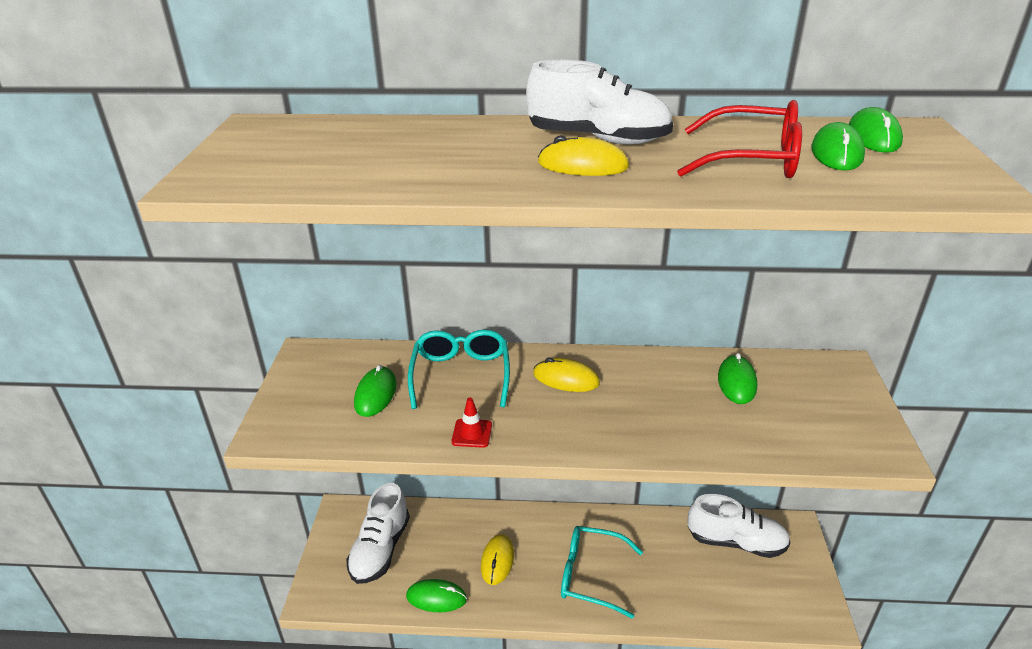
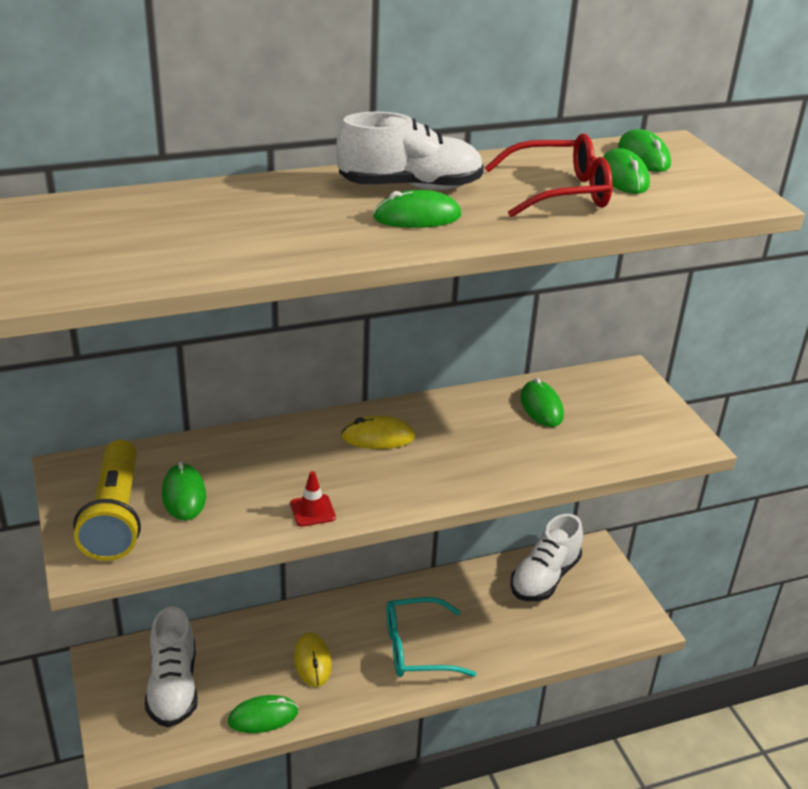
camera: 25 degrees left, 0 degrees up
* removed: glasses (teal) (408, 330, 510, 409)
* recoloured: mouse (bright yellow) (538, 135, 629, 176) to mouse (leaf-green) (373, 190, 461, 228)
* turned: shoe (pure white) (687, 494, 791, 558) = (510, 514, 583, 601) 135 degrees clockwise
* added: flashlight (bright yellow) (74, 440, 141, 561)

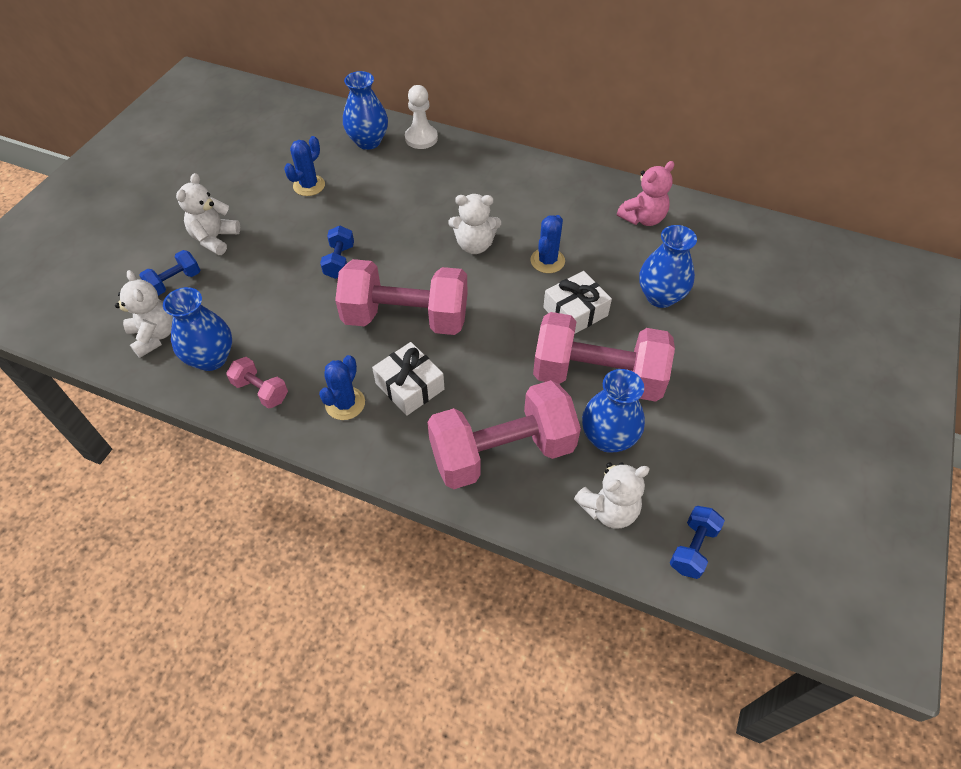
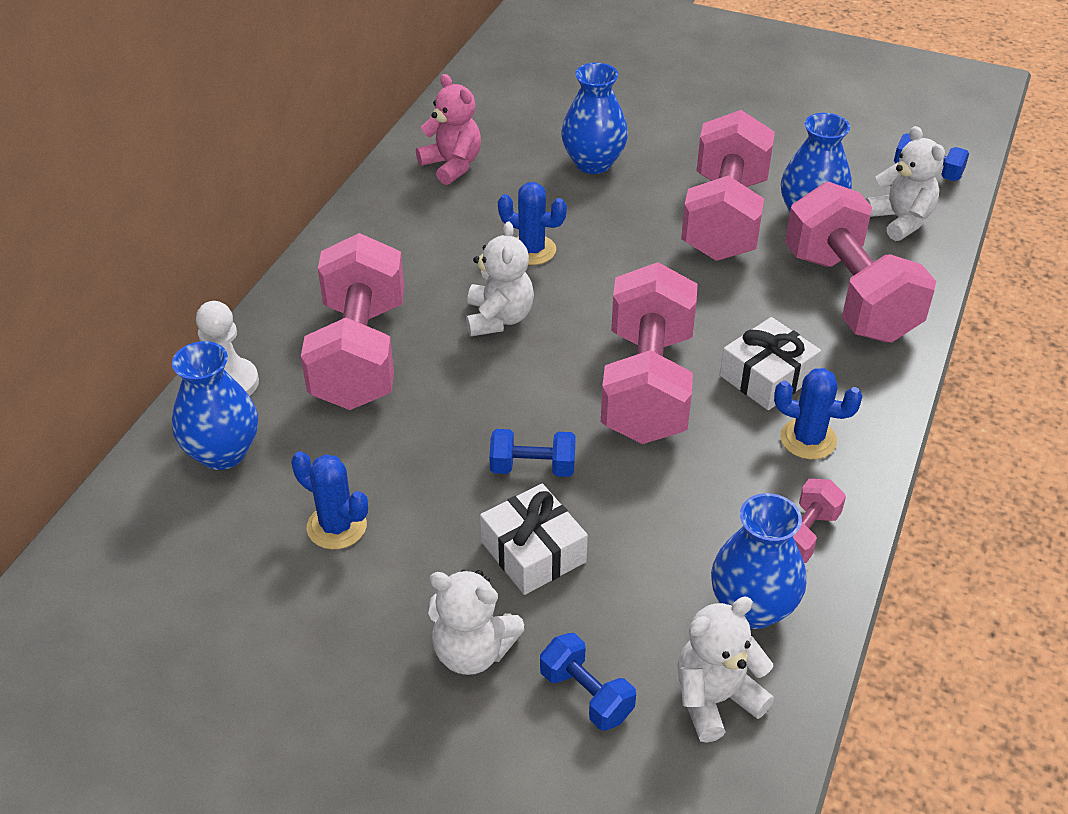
camera: 90 degrees left, 10 degrees down
* moved: present (pure white) (543, 271, 612, 334) to (480, 483, 588, 595)
* added: free weight (rose-pink) (301, 233, 404, 410)

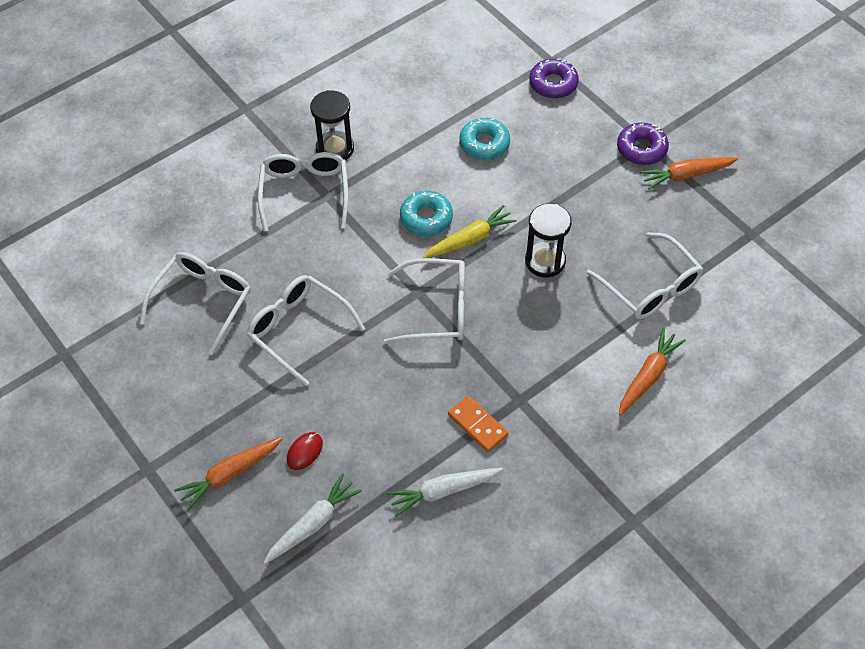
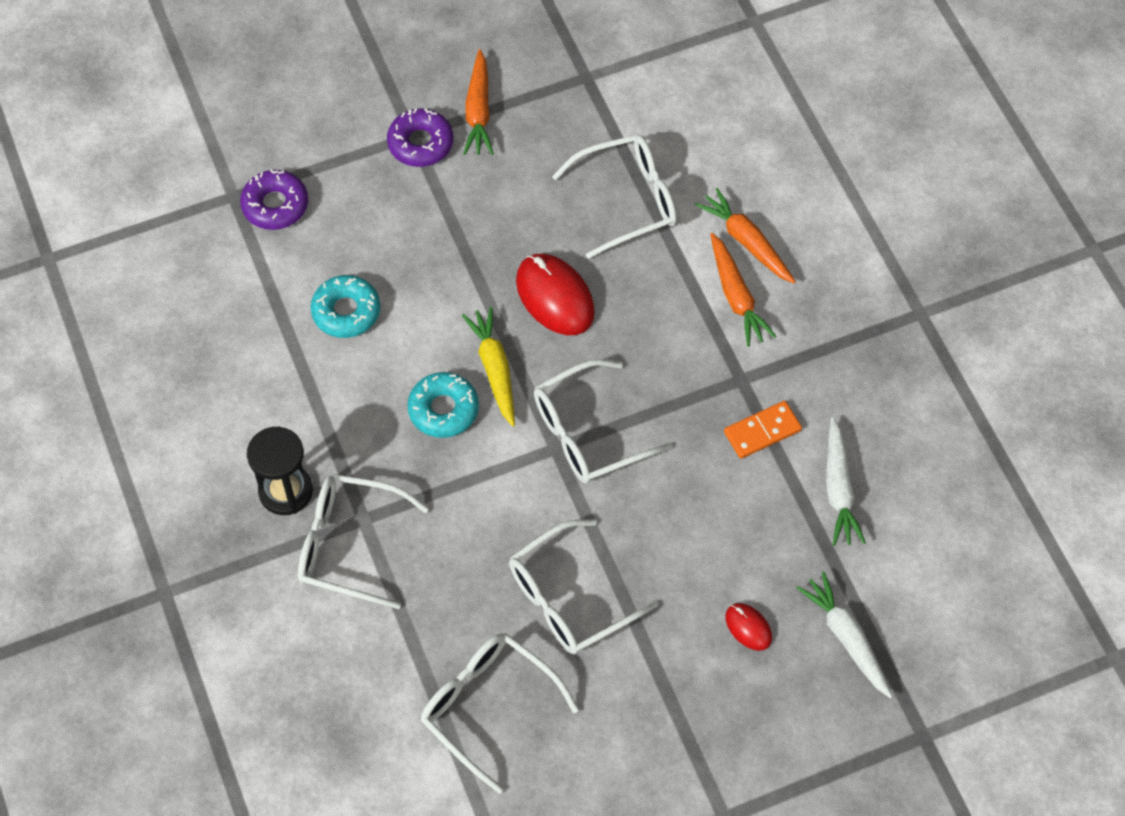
camera: 75 degrees left, 5 degrees up
* moved: root vegetable (orange-coloured) (174, 437, 283, 511) to (710, 233, 777, 347)
* turned: glasses (pure white) (384, 258, 465, 344) = (534, 359, 672, 483) 135 degrees counterclockwise
* replaced: sand timer (jet-black) (525, 203, 572, 277) to mouse (scarlet) (516, 254, 595, 335)

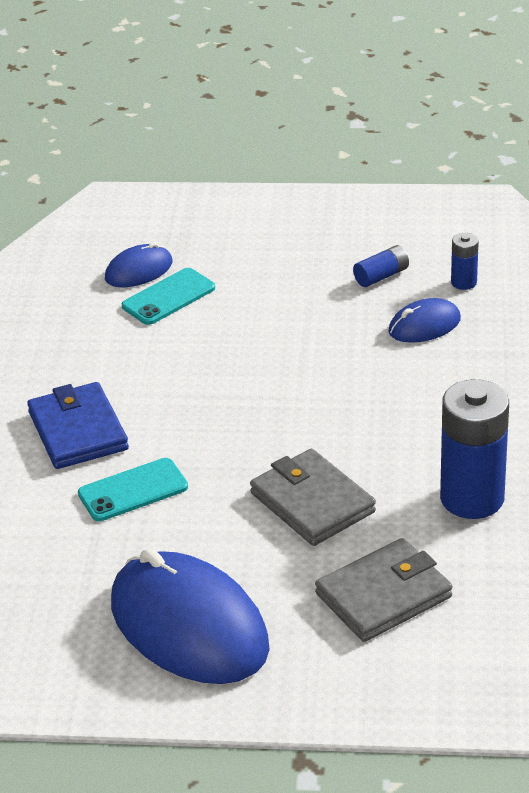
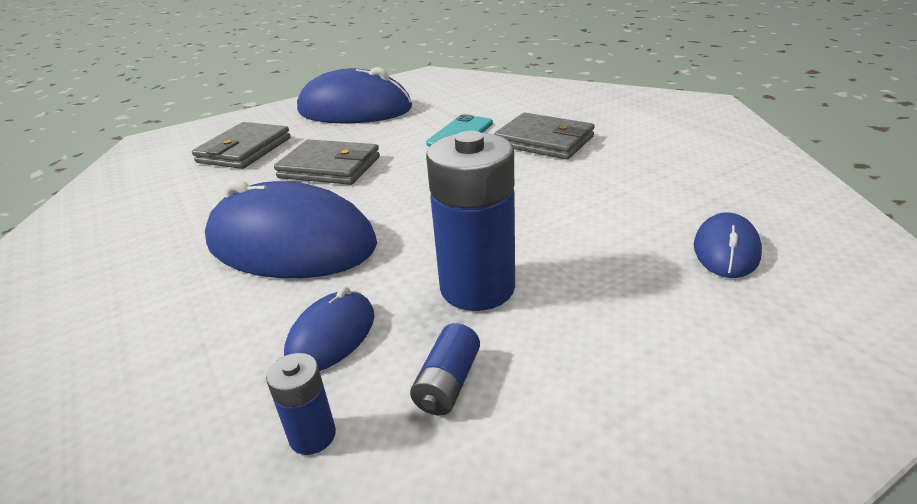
camera: 145 degrees right, 5 degrees down
* recoloured: wallet (royal blue) (27, 382, 129, 469) to wallet (grey) (494, 113, 595, 159)
* removed: mobile phone (teal) (122, 268, 215, 325)
* moved: power cell (royal blue) (440, 379, 509, 519) to (426, 131, 515, 311)
* added: mouse (royal blue) (205, 179, 377, 278)

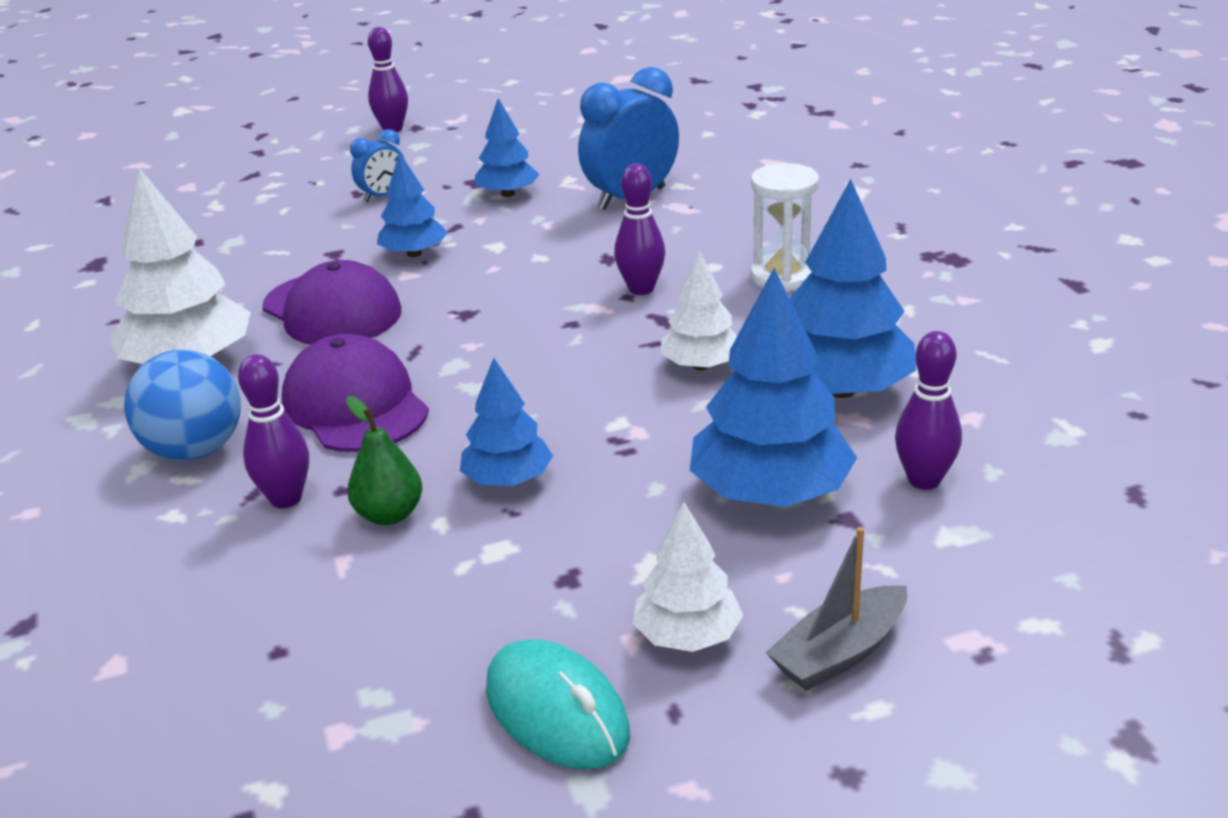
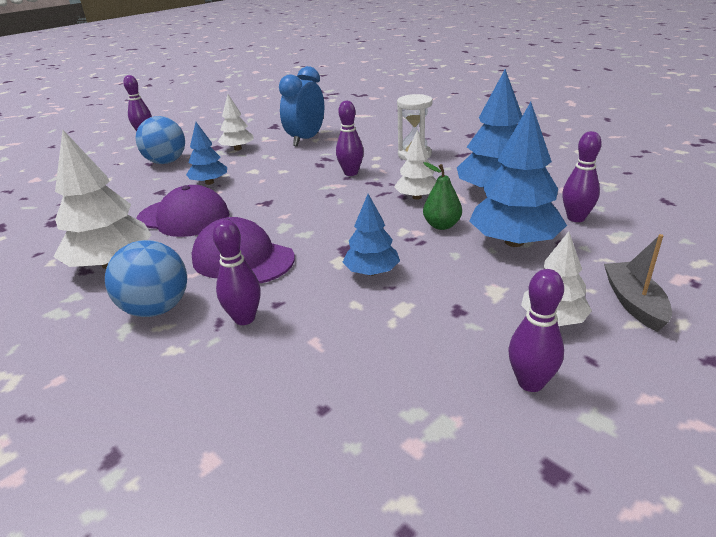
camera: 25 degrees left, 0 degrees up
* moved: toy pear (leaf-green) (346, 396, 422, 525) to (423, 162, 462, 230)
* replaced: bedside clock (royal blue) (350, 129, 405, 202) to play ball (royal blue) (136, 116, 185, 164)
* recoloured: fir tree (royal blue) (475, 98, 539, 197) to fir tree (pure white) (218, 94, 254, 151)
* replaced: mouse (teal) (486, 639, 630, 770) to skittle (royal purple) (509, 269, 564, 392)
* turned: sailboat (grey) (766, 527, 907, 691) = (604, 234, 672, 332) 150 degrees clockwise

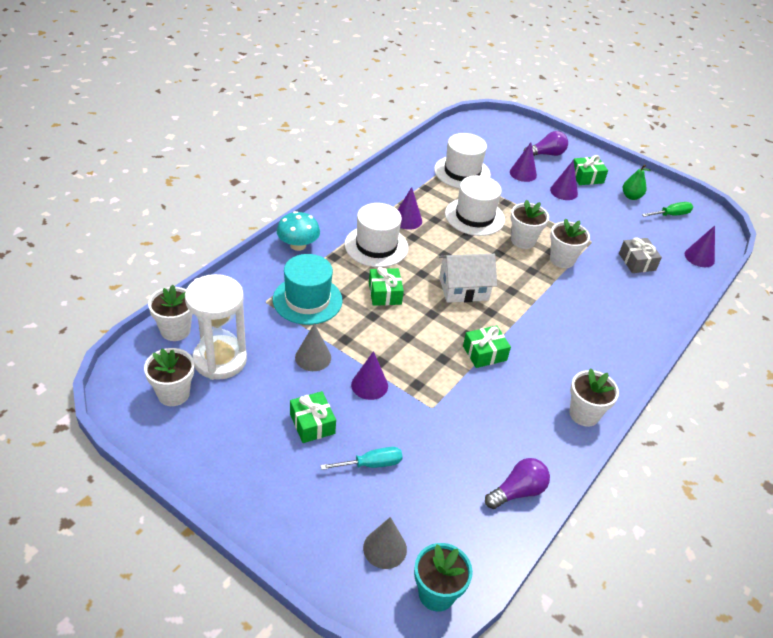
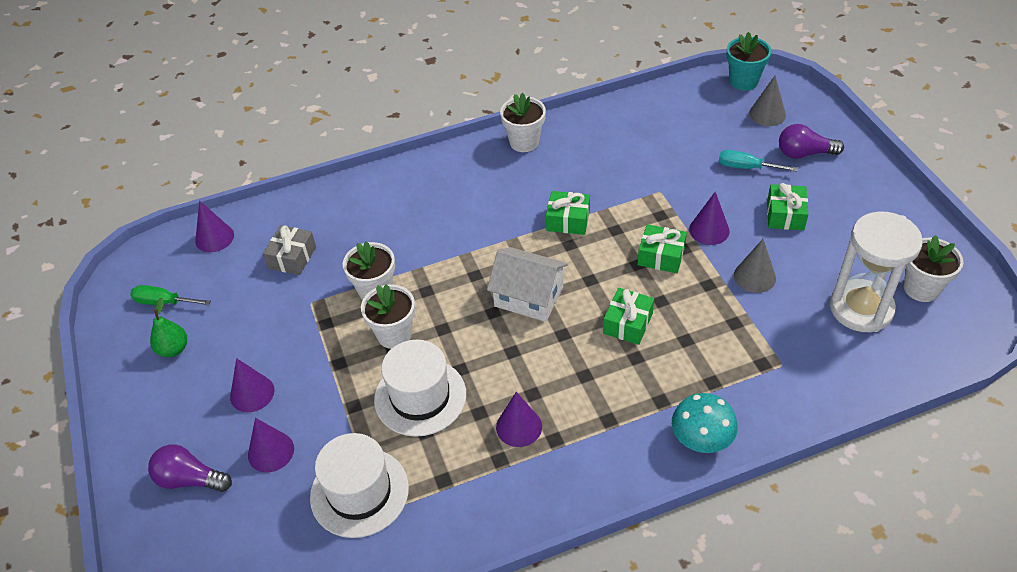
camera: 140 degrees left, 5 degrees up
* removed: potted plant (pure white) (148, 285, 192, 341)
* removed: top hat (teal) (273, 254, 342, 325)
* removed: top hat (pure white) (345, 203, 408, 267)
* moved: lightbulb (royal purple) (485, 458, 550, 509) to (779, 124, 844, 159)
* moved: present (leaf-green) (573, 155, 608, 185) to (637, 224, 687, 273)

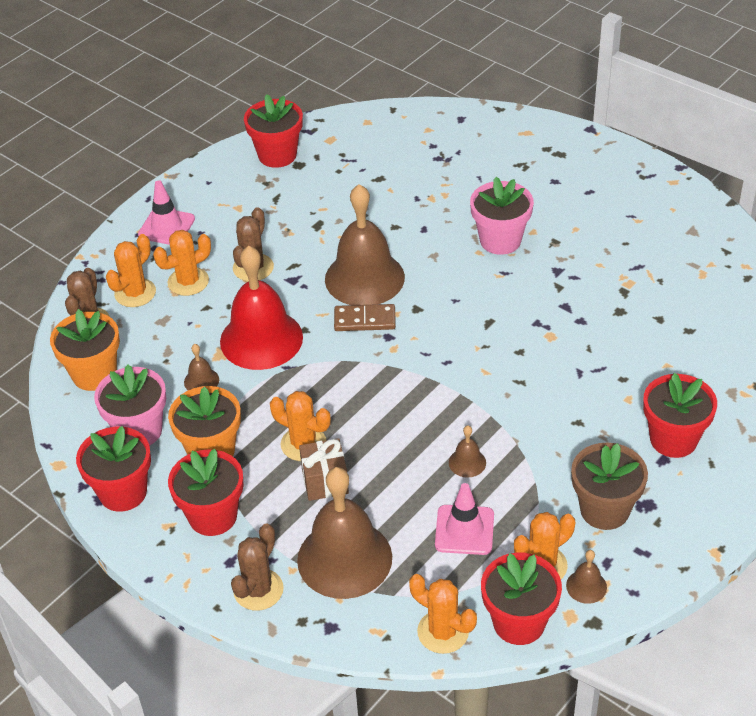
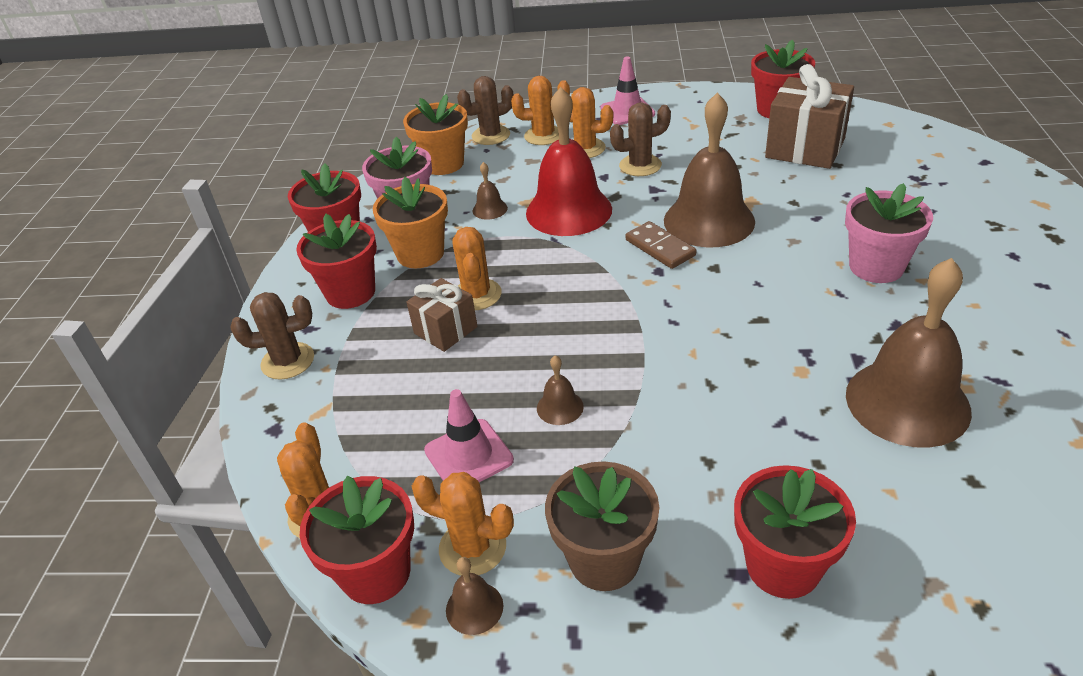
camera: 55 degrees right, 5 degrees down
* moved: bell (russet) (297, 467, 392, 599) to (846, 258, 972, 448)
* added: present (russet) (765, 64, 854, 169)

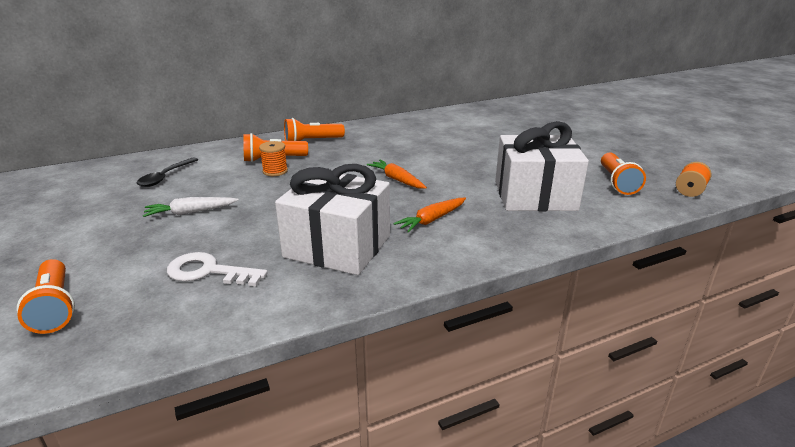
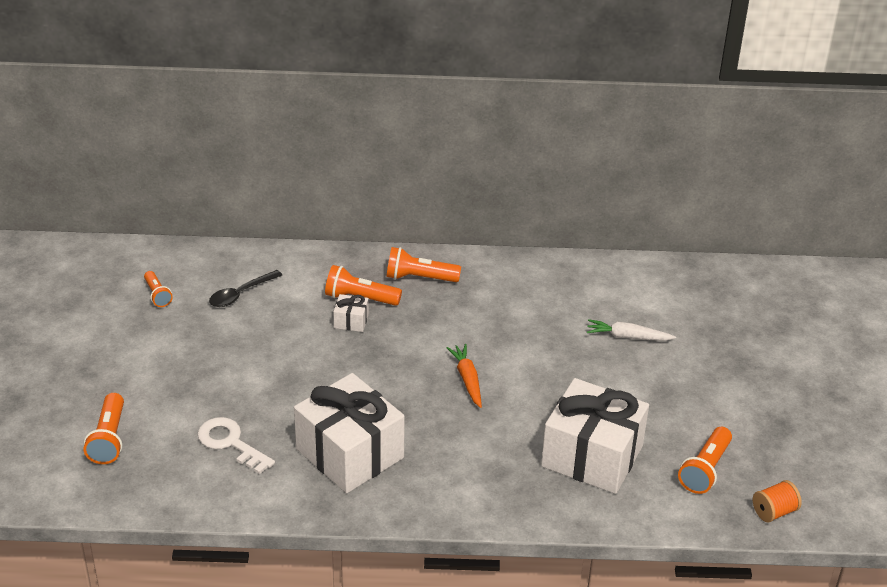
camera: 25 degrees right, 10 degrees up
* moved: root vegetable (pure white) (143, 197, 239, 217) to (587, 319, 676, 341)
* replaced: bobbin (orange-coloured) (259, 141, 288, 176) to present (pure white) (333, 294, 369, 332)
* removed: root vegetable (orange-coloured) (394, 198, 466, 233)
* added: flashlight (orange-coloured) (144, 271, 173, 307)

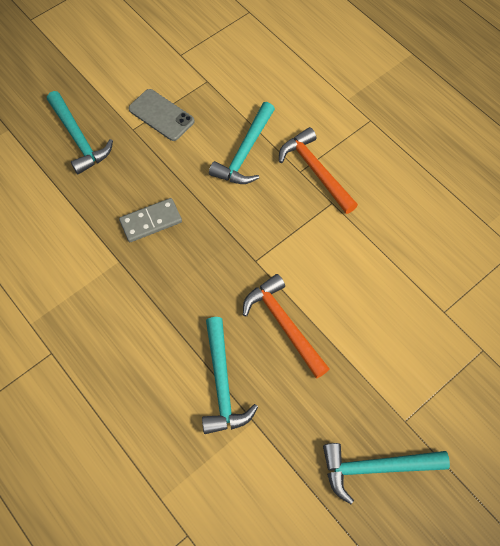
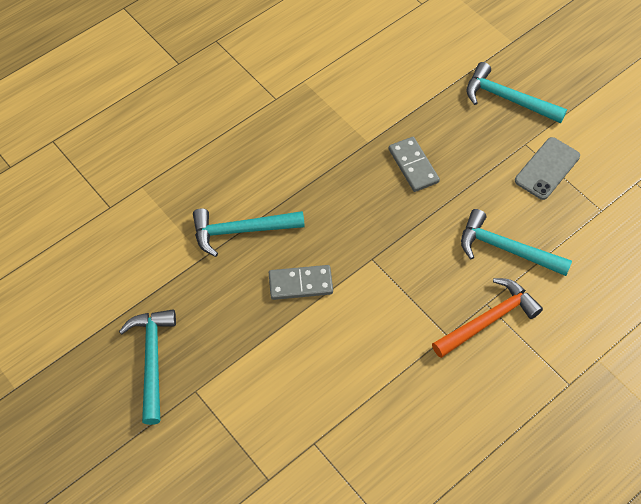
camera: 90 degrees right, 5 degrees down
* turned: carpenter's hammer (teal) (47, 91, 113, 174) = (467, 62, 567, 123) 60 degrees clockwise
* replaced: carpenter's hammer (orange-coloured) (243, 274, 330, 378) to domino (grey) (269, 265, 333, 300)

